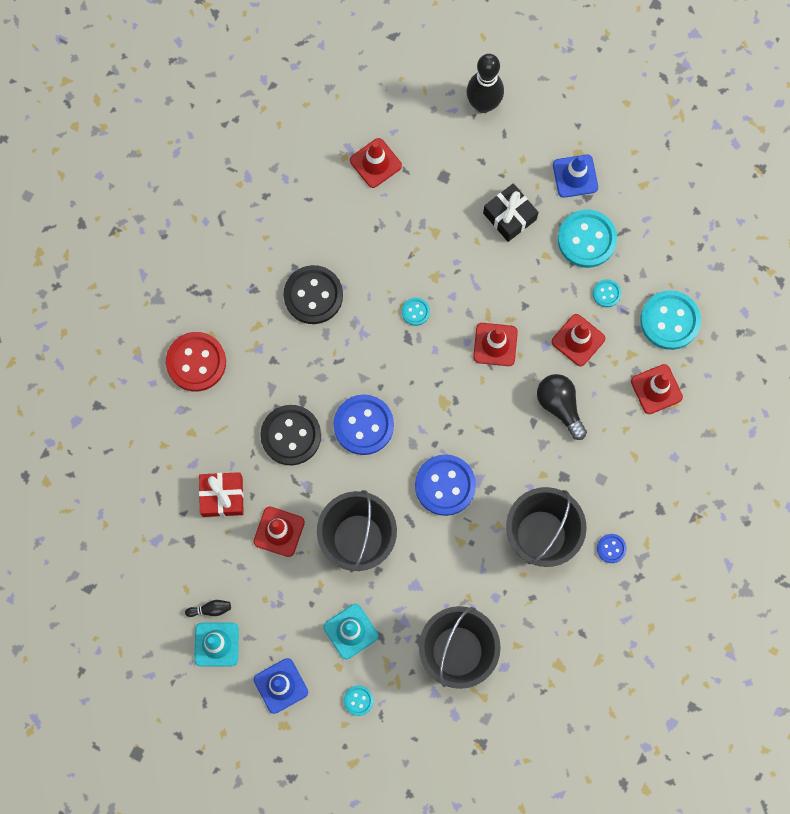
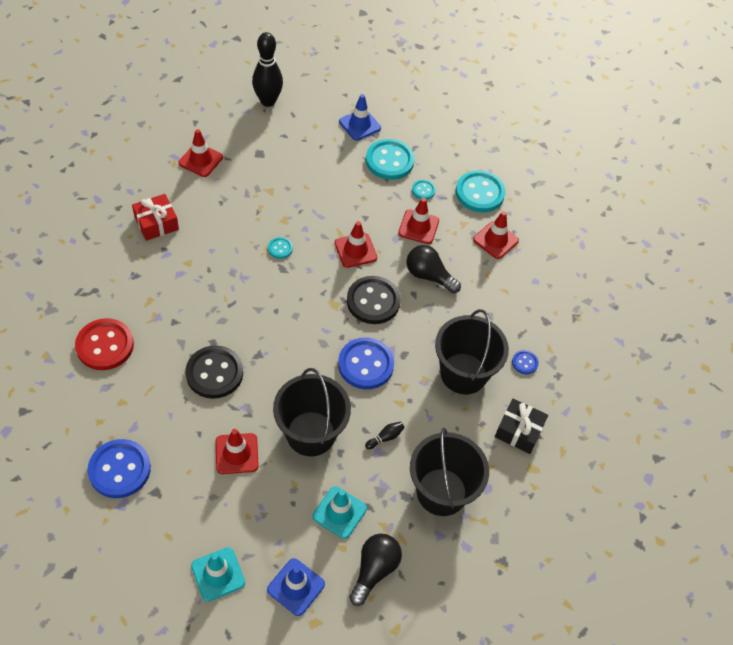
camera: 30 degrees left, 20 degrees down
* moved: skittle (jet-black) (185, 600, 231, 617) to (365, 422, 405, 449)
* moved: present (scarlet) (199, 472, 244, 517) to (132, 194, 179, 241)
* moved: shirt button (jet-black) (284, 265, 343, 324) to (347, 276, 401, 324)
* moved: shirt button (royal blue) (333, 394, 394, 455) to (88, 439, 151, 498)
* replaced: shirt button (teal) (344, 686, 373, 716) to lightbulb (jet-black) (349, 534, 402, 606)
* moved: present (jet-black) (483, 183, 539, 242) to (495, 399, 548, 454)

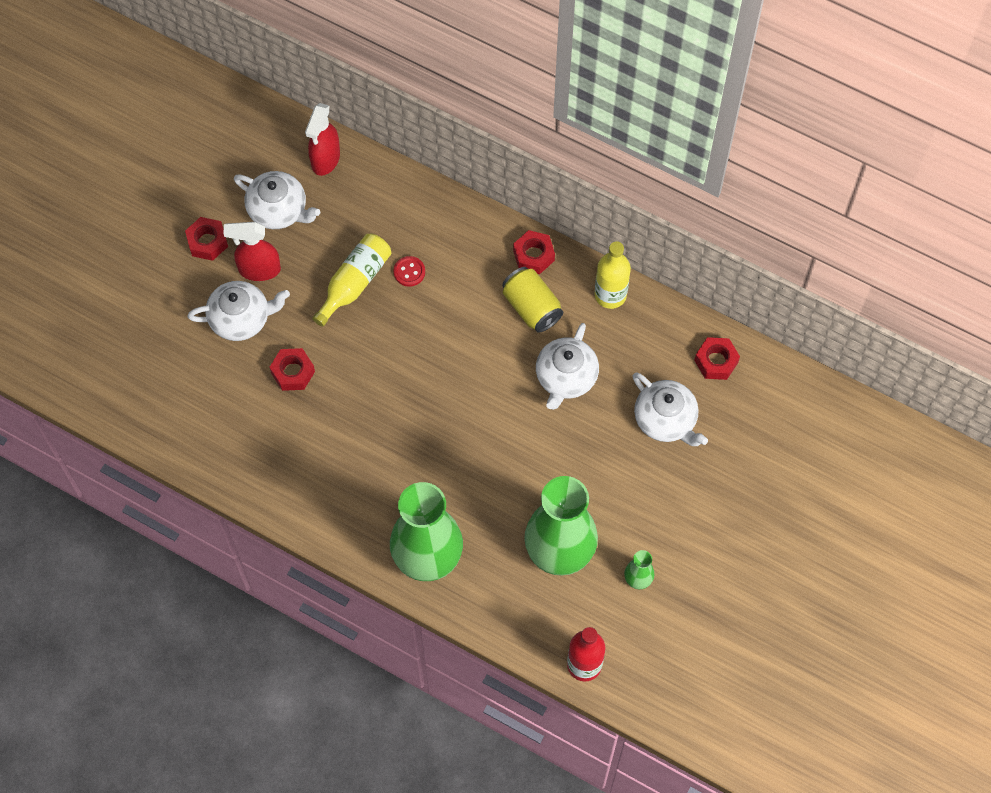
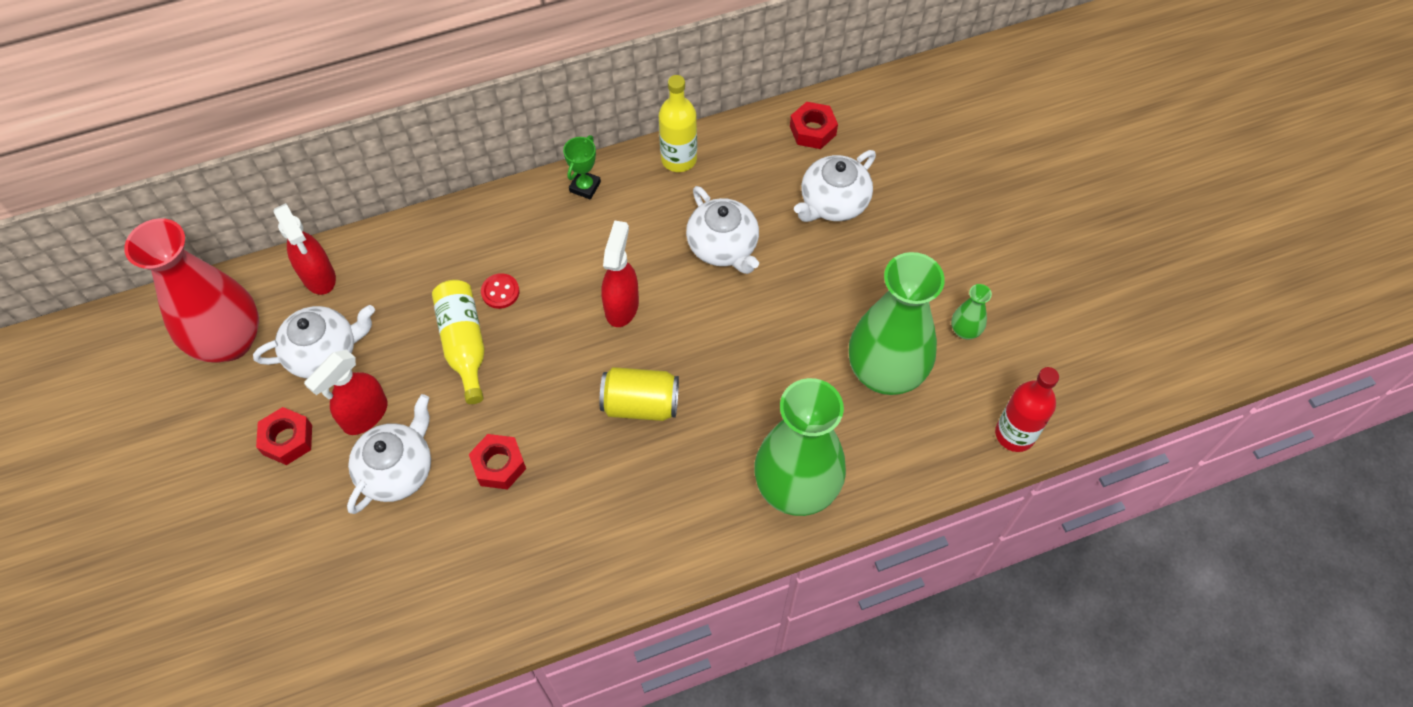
camera: 50 degrees left, 5 degrees down
* moved: soda can (bright yellow) (502, 267, 563, 333) to (599, 367, 679, 421)
* replaced: nut (scarlet) (513, 230, 555, 275) to trophy (leaf-green) (563, 135, 601, 200)
* turned: china teapot (pure white) (633, 372, 708, 446) = (794, 150, 876, 222) 135 degrees clockwise
* added: vase (scarlet) (124, 218, 259, 362)
* added: spray bottle (scarlet) (601, 220, 639, 327)

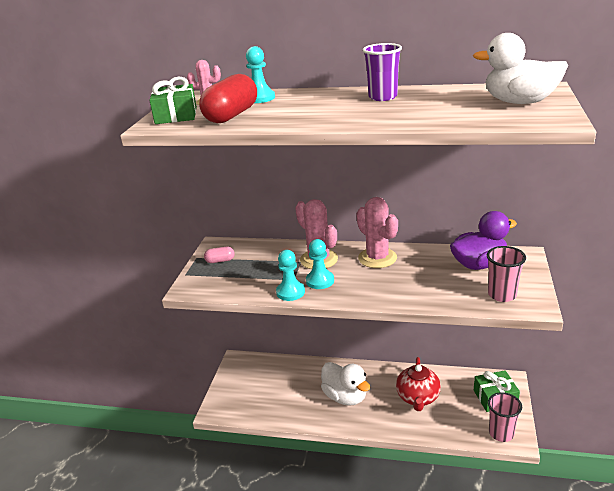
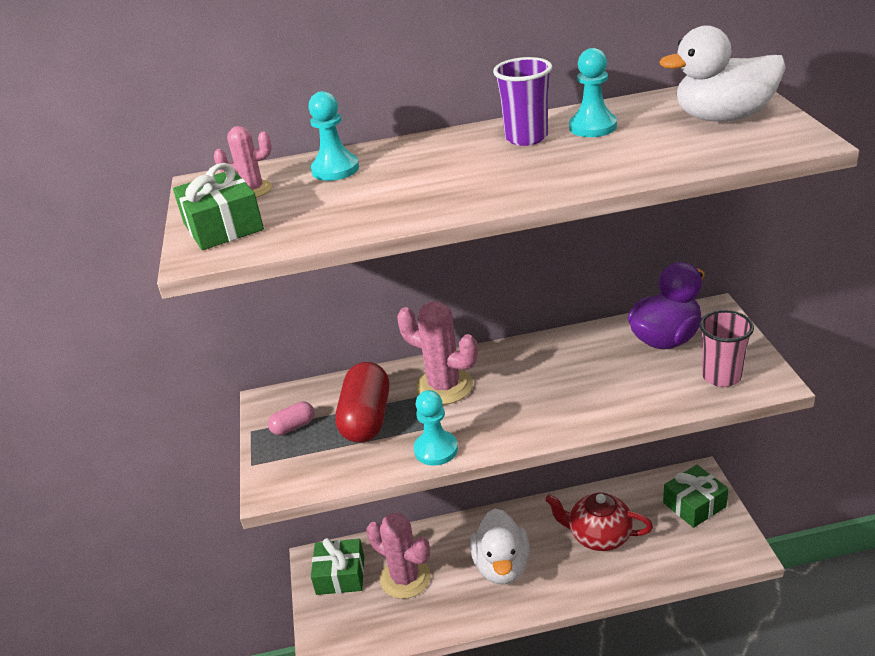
camera: 20 degrees left, 5 degrees up
* moved: pill shape (scarlet) (199, 74, 257, 123) to (335, 362, 389, 443)
* moved: game pawn (teal) (306, 239, 334, 289) to (569, 48, 617, 137)
* turned: duck (pure white) (321, 362, 370, 406) = (470, 508, 530, 585) 60 degrees clockwise
* moved: cactus (rose-pink) (356, 197, 398, 268) to (366, 513, 431, 599)
* turned: china teapot (scarlet) (396, 357, 441, 411) = (545, 493, 653, 551) 120 degrees clockwise
* removed: beaker (rose-pink) (488, 392, 522, 442)
* added: present (leaf-green) (311, 538, 364, 595)

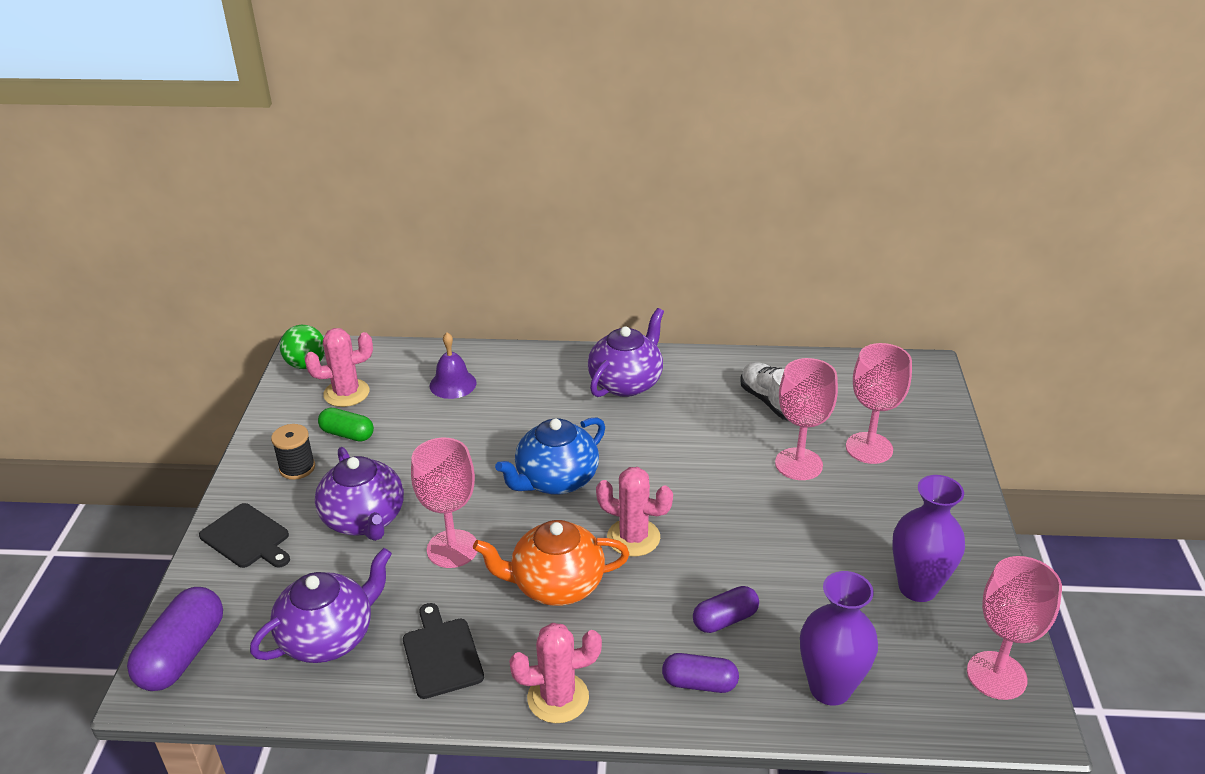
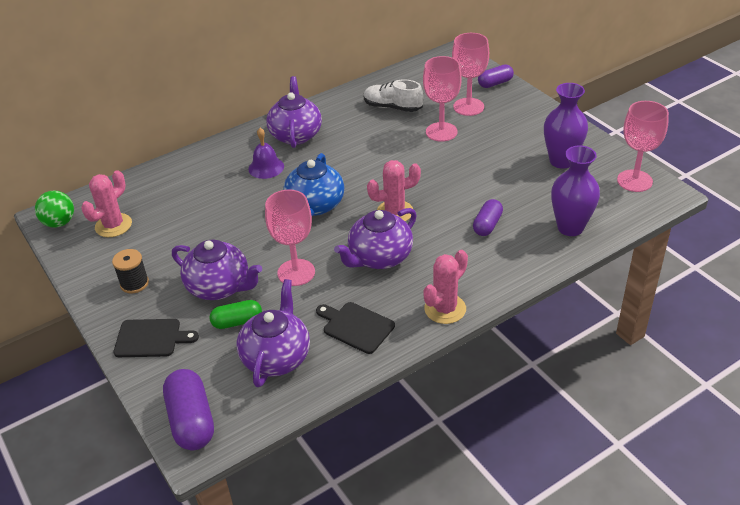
camera: 35 degrees left, 5 degrees up
* moved: pill shape (leaf-green) (318, 407, 374, 442) to (210, 300, 262, 329)
* moved: bell (royal purple) (429, 332, 476, 399) to (248, 128, 284, 179)
* recoloured: china teapot (orange-coloured) (473, 520, 629, 606) to china teapot (royal purple) (334, 208, 417, 269)
* moved: pill shape (royal purple) (662, 653, 739, 693) to (478, 65, 514, 88)

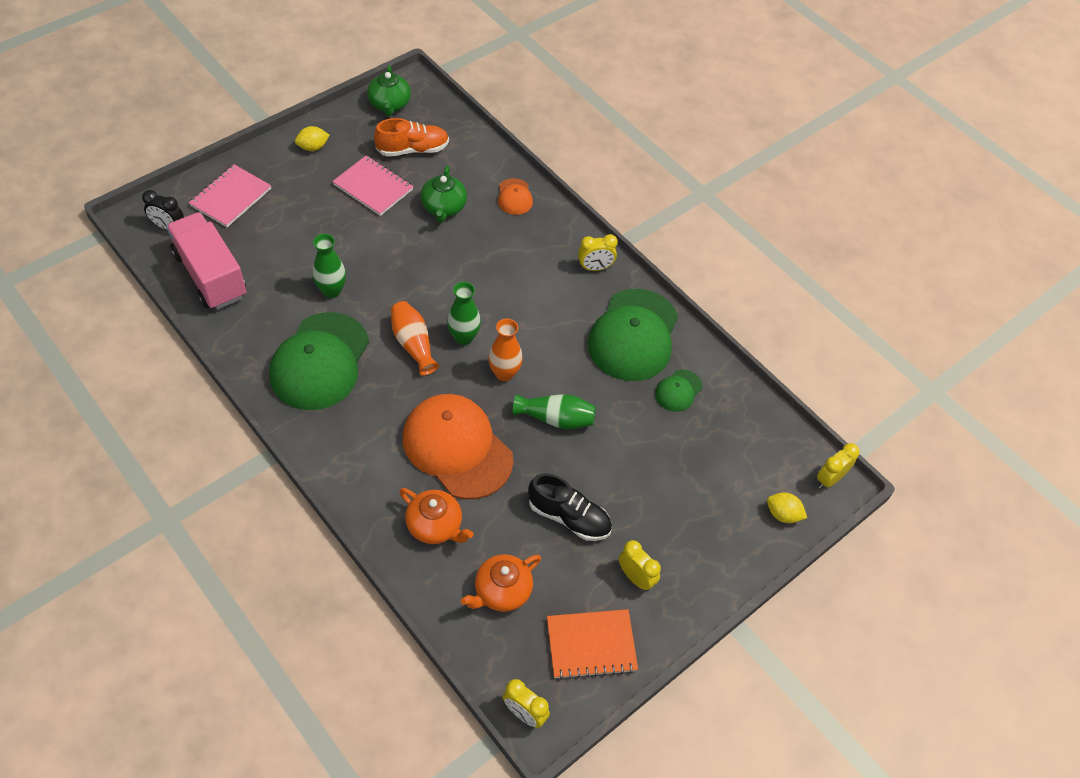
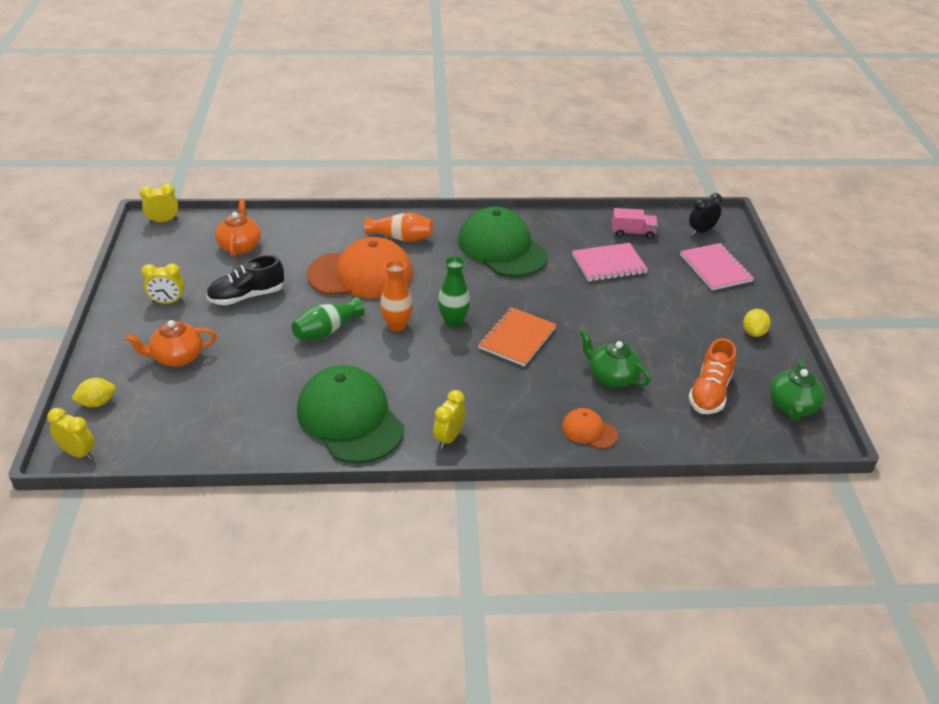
camera: 130 degrees right, 15 degrees down
* resized: lorry (rose-pink) (166, 212, 247, 310) = (612, 208, 658, 239) x0.50
* removed: vase (leaf-green) (313, 234, 346, 298)
* moved: exercise book (rose-pink) (332, 155, 414, 216) to (572, 243, 648, 282)
* turned: china teapot (leaf-green) (367, 65, 411, 116) = (770, 361, 825, 421) 105 degrees counterclockwise
* moved: vase (orange-coloured) (391, 301, 439, 375) to (364, 213, 433, 242)
* moved: china teapot (orange-coloured) (399, 488, 474, 544) to (125, 320, 217, 367)
* moved: exercise book (orange-coloured) (547, 609, 638, 680) to (478, 307, 557, 367)
* removed: baseball cap (leaf-green) (655, 369, 702, 412)
* turned: bedside clock (bright yellow) (817, 443, 860, 489) = (47, 408, 95, 460) 60 degrees counterclockwise

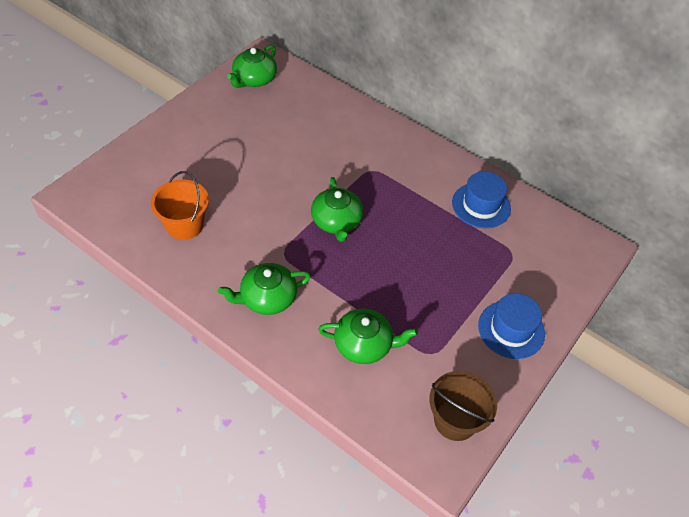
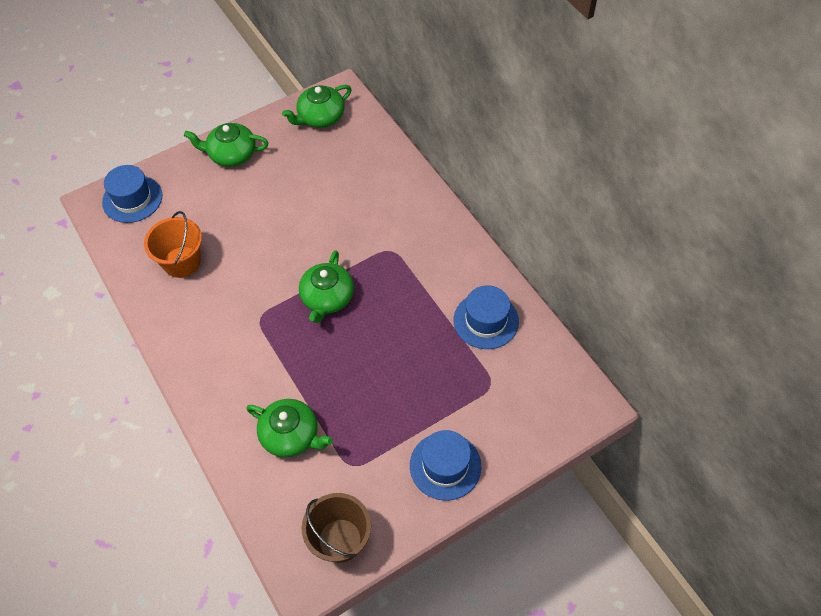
camera: 25 degrees right, 5 degrees up
* moved: china teapot (leaf-green) (218, 263, 311, 315) to (184, 123, 269, 167)
* added: top hat (royal blue) (102, 165, 162, 223)

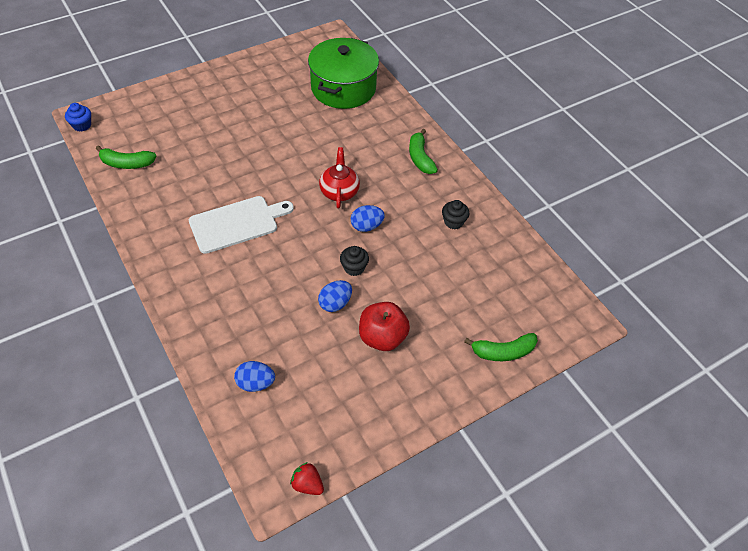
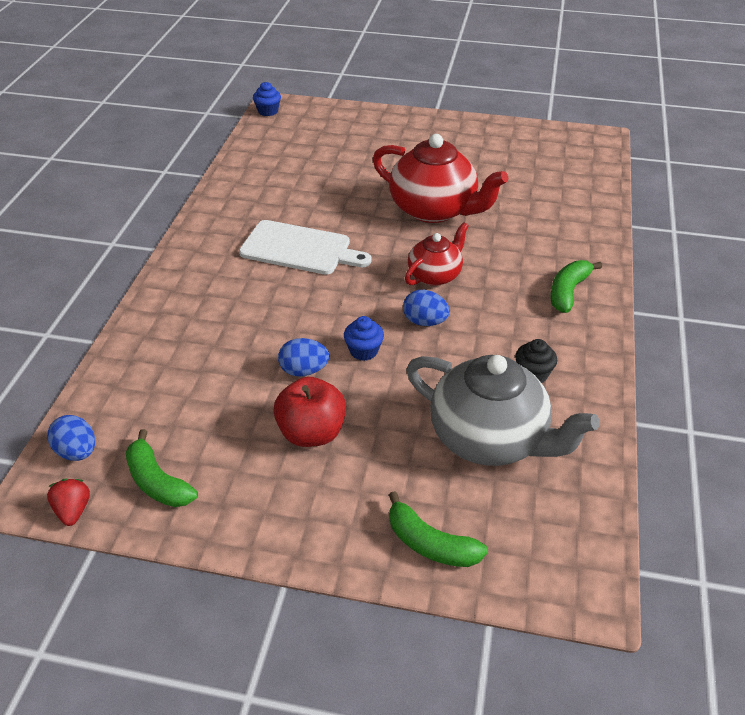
camera: 45 degrees right, 10 degrees down
* moved: banana (leaf-green) (96, 146, 156, 169) to (126, 429, 198, 507)
* moved: egg shape (royal blue) (234, 361, 275, 392) to (47, 415, 95, 461)
* removed: cooking pot (leaf-green) (308, 38, 379, 109)
* recoloured: fairy cake (jet-black) (340, 246, 369, 276) to fairy cake (royal blue) (344, 316, 384, 361)
* added: china teapot (scarlet) (373, 134, 508, 223)
* added: china teapot (grey) (406, 355, 600, 466)

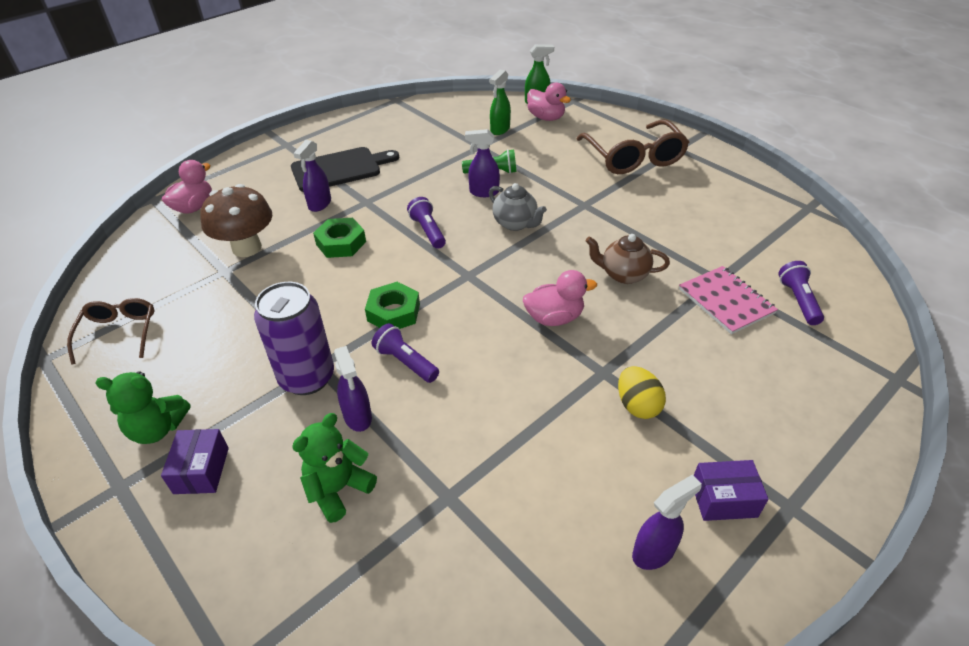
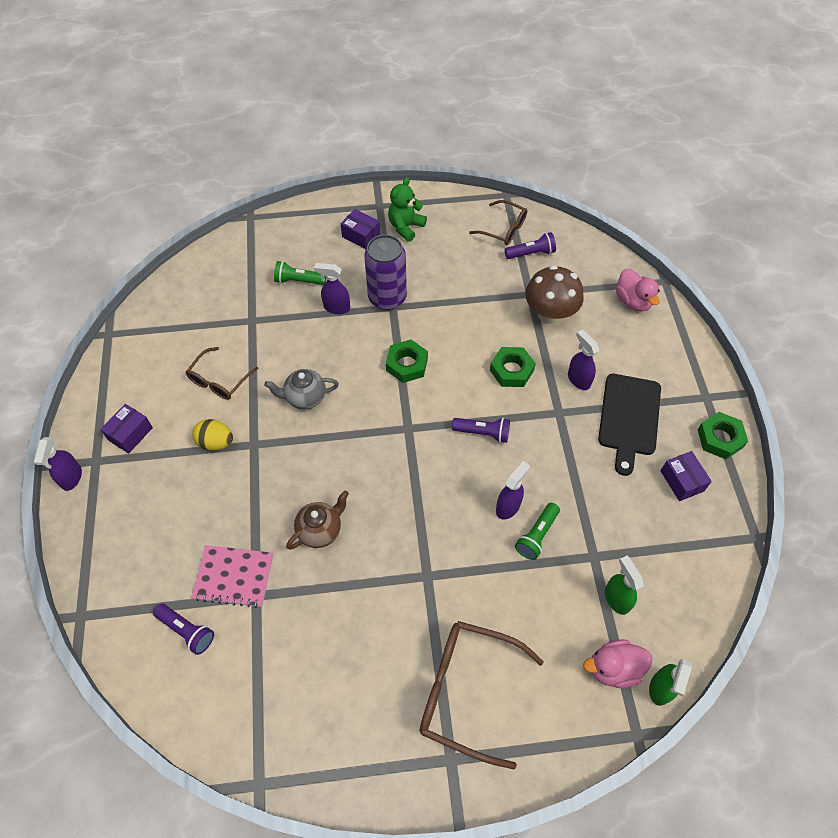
camera: 125 degrees right, 15 degrees up
* replaced: teddy (leaf-green) (292, 413, 377, 523) to flashlight (leaf-green) (274, 261, 326, 285)
* moved: flashlight (royal purple) (372, 323, 439, 383) to (505, 232, 556, 259)
* moved: china teapot (grey) (489, 183, 547, 231) to (264, 369, 339, 409)
* removed: duck (rose-pink) (523, 270, 597, 326)
* moved: spray bottle (royal purple) (632, 475, 702, 570) to (34, 437, 82, 491)
* added: glasses (russet) (186, 347, 258, 400)
* added: package (royal purple) (661, 451, 712, 501)
* added: nut (leaf-green) (698, 412, 748, 459)

